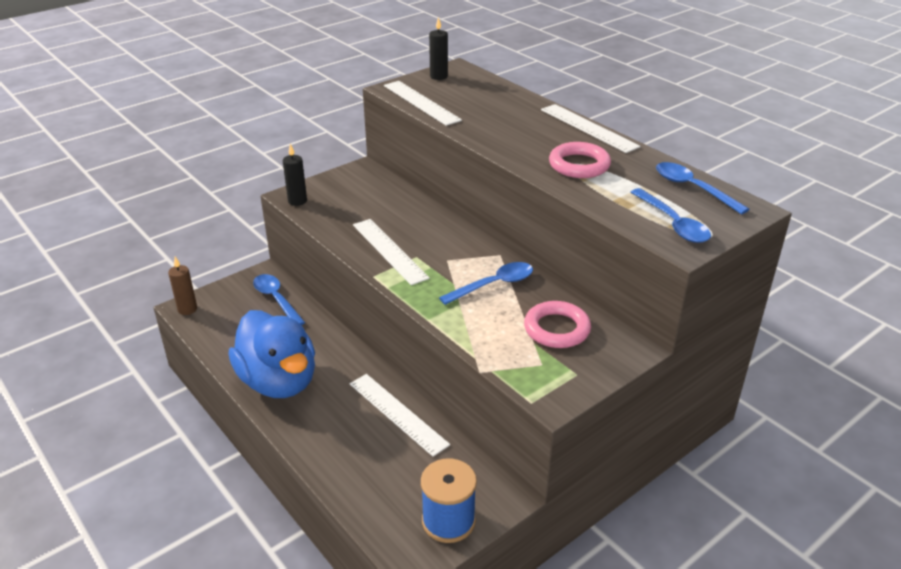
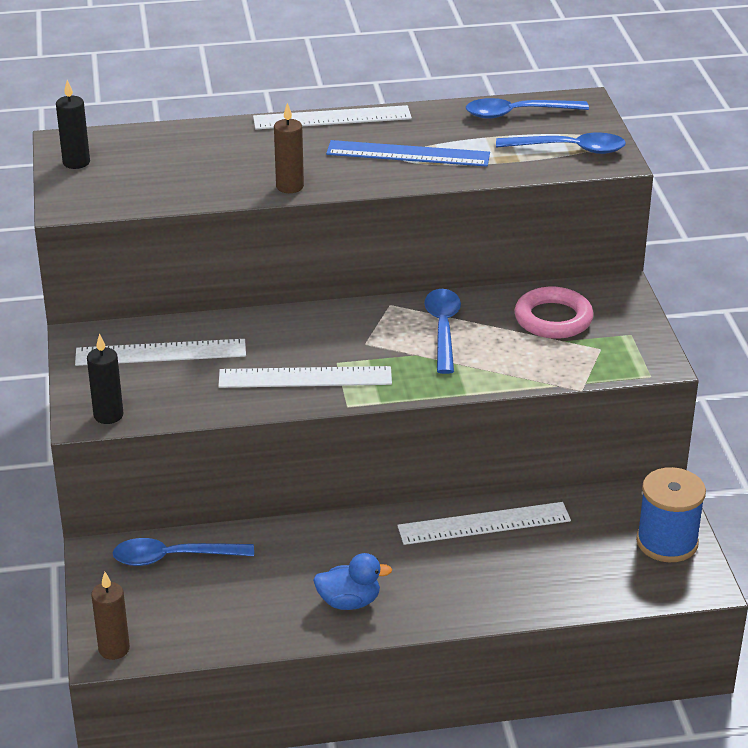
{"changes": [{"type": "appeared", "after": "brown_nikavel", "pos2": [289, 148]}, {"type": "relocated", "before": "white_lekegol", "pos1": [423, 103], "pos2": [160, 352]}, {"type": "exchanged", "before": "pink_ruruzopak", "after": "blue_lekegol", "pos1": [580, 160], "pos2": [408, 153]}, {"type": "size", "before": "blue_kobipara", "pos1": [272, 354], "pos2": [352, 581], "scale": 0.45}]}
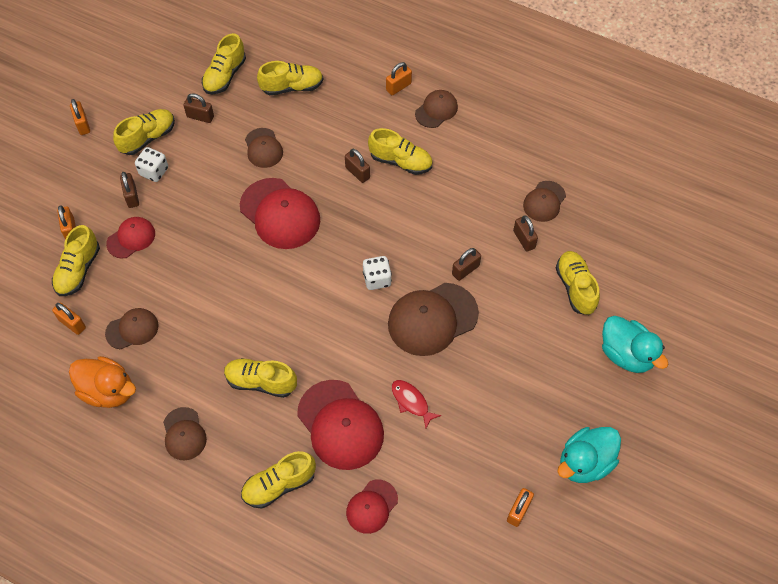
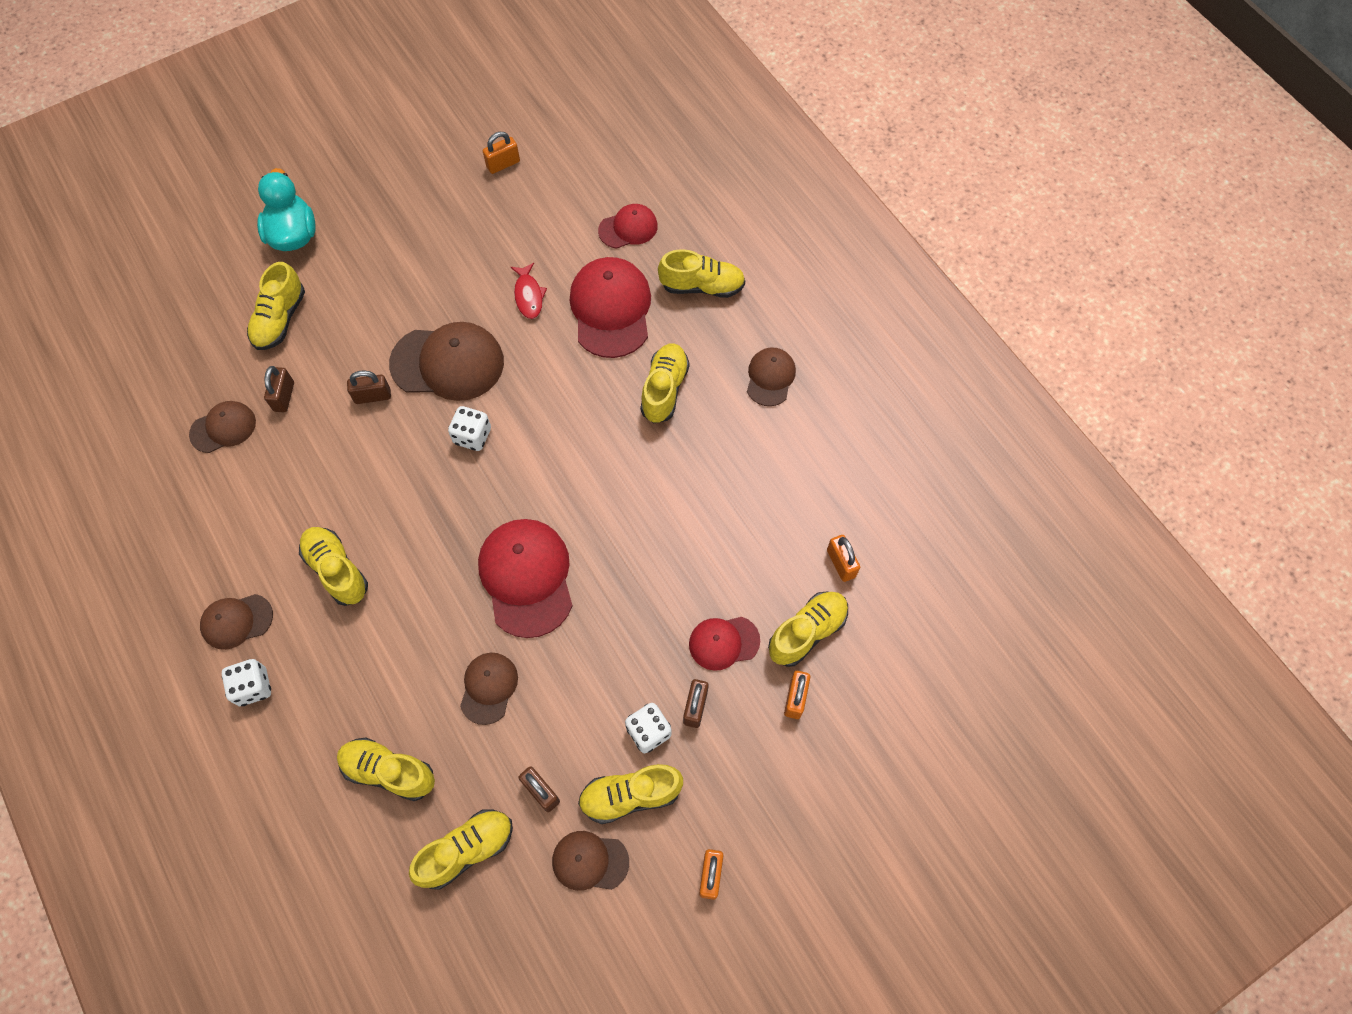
{"changes": [{"type": "missing", "before": "orange_kobipara", "pos1": [102, 382]}, {"type": "missing", "before": "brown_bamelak", "pos1": [357, 166]}, {"type": "missing", "before": "turquoise_kobipara", "pos1": [589, 455]}, {"type": "relocated", "before": "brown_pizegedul", "pos1": [132, 329], "pos2": [590, 861]}, {"type": "exchanged", "before": "orange_bamelak", "after": "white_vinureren", "pos1": [399, 78], "pos2": [246, 682]}, {"type": "spun", "before": "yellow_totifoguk", "pos1": [260, 378], "pos2": [665, 383], "turn": -120}]}
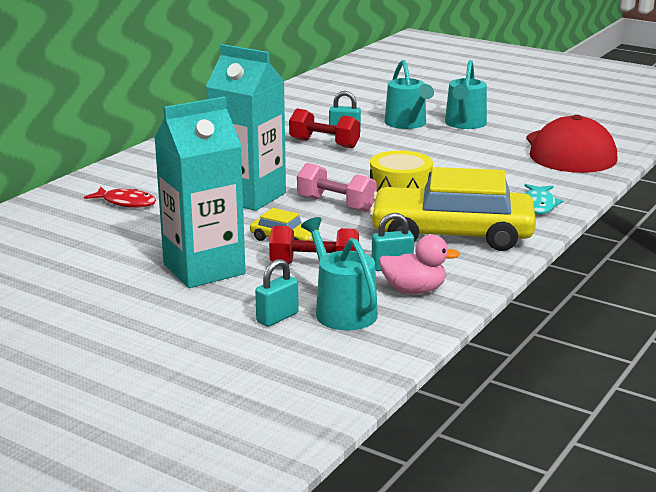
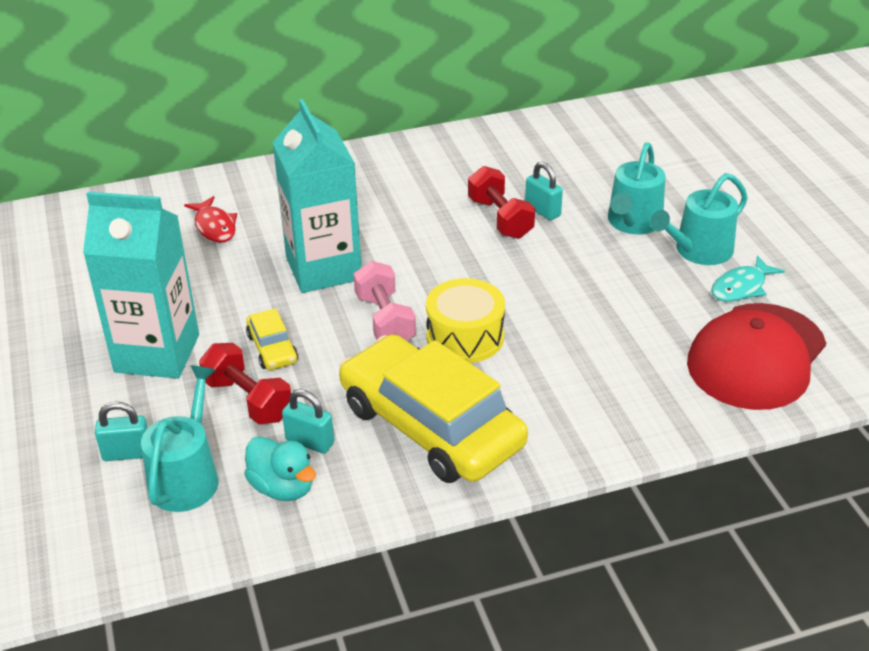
{"changes": [{"type": "relocated", "before": "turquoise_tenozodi", "pos1": [543, 199], "pos2": [748, 278]}, {"type": "colour", "before": "pink_kobipara", "after": "turquoise_kobipara", "pos1": [419, 264], "pos2": [280, 468]}]}
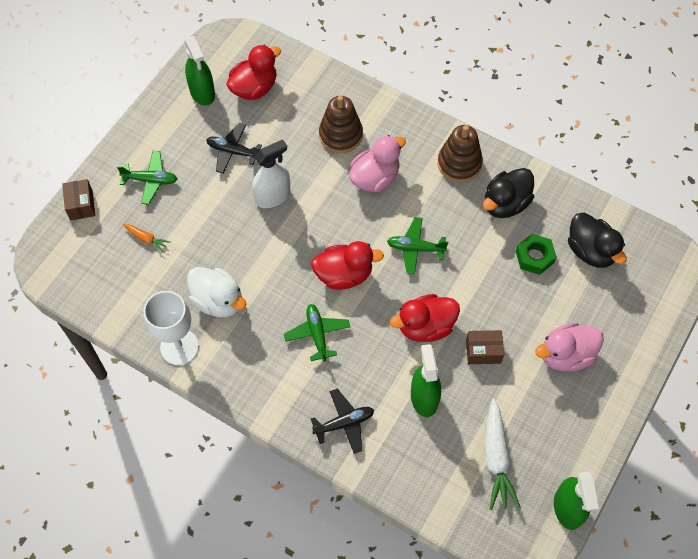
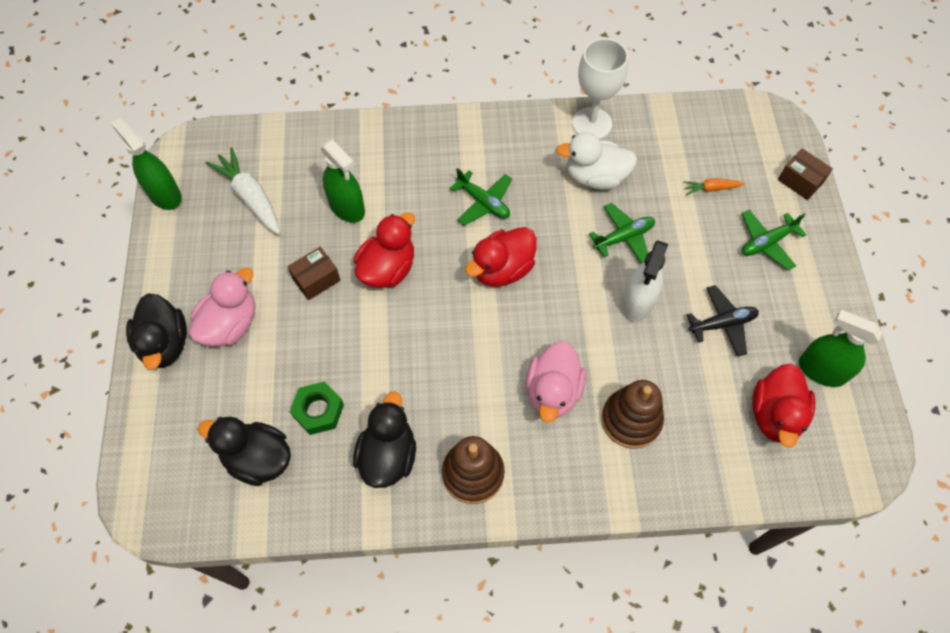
{"changes": [{"type": "missing", "before": "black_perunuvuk", "pos1": [342, 421]}, {"type": "appeared", "after": "black_kobipara", "pos2": [156, 331]}, {"type": "relocated", "before": "green_perunuvuk", "pos1": [417, 246], "pos2": [622, 233]}]}
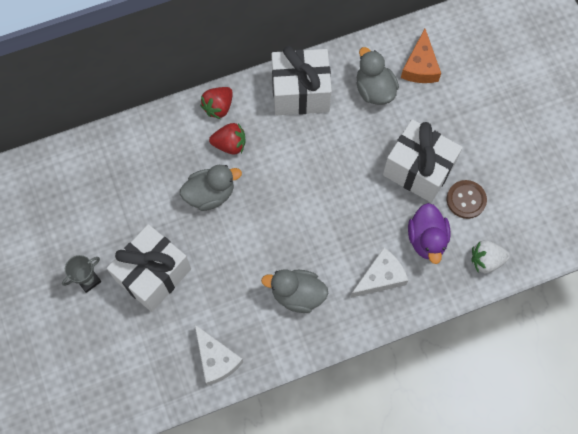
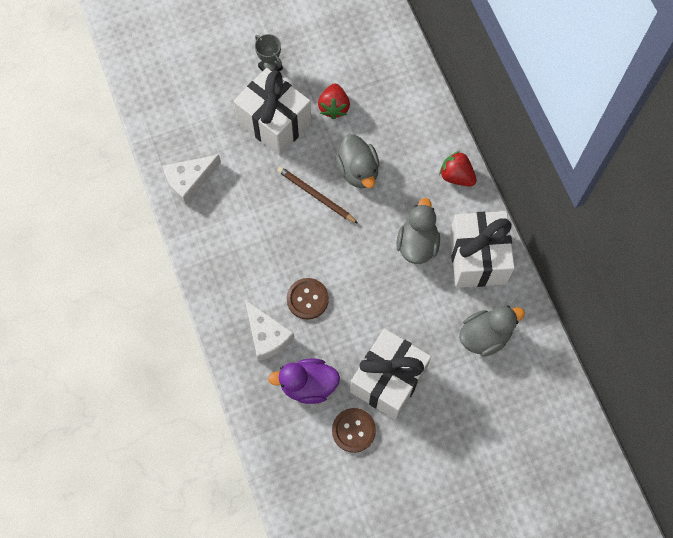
{"changes": [{"type": "missing", "before": "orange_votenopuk", "pos1": [421, 56]}, {"type": "missing", "before": "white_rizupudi", "pos1": [490, 256]}, {"type": "appeared", "after": "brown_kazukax", "pos2": [317, 195]}, {"type": "appeared", "after": "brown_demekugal", "pos2": [308, 299]}, {"type": "relocated", "before": "red_rizupudi", "pos1": [227, 138], "pos2": [334, 101]}, {"type": "relocated", "before": "grey_kobipara", "pos1": [294, 291], "pos2": [418, 231]}]}
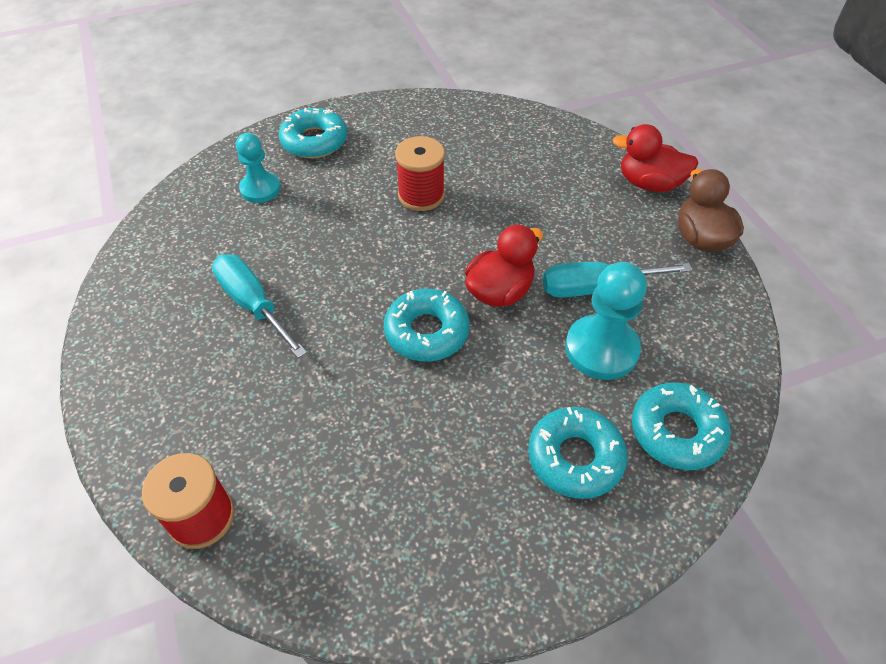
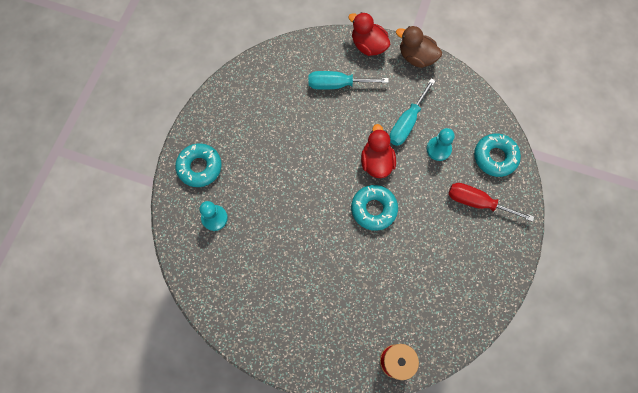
{"changes": [{"type": "missing", "before": "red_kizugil", "pos1": [420, 173]}, {"type": "relocated", "before": "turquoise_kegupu", "pos1": [259, 306], "pos2": [349, 80]}, {"type": "exchanged", "before": "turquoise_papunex", "after": "red_kegupu", "pos1": [577, 453], "pos2": [491, 202]}, {"type": "spun", "before": "red_kobipara", "pos1": [656, 158], "pos2": [369, 34], "turn": 75}, {"type": "size", "before": "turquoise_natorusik", "pos1": [606, 321], "pos2": [440, 144], "scale": 0.66}]}
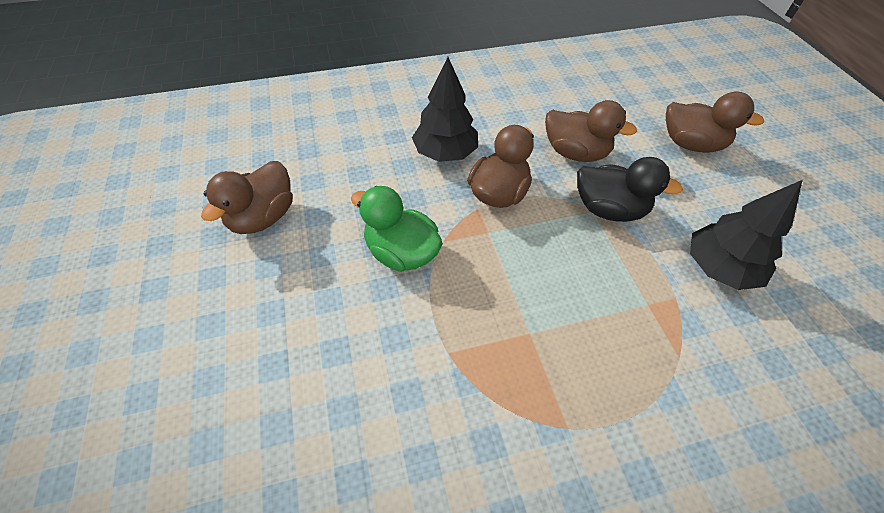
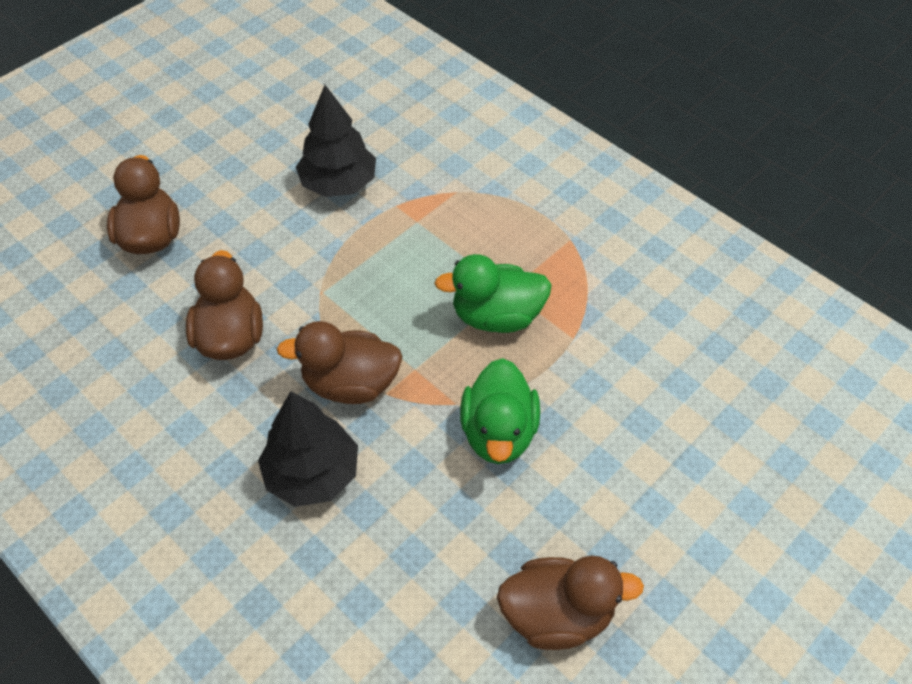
{"changes": [{"type": "missing", "before": "black_kobipara", "pos1": [630, 189]}, {"type": "appeared", "after": "green_kobipara", "pos2": [493, 293]}]}
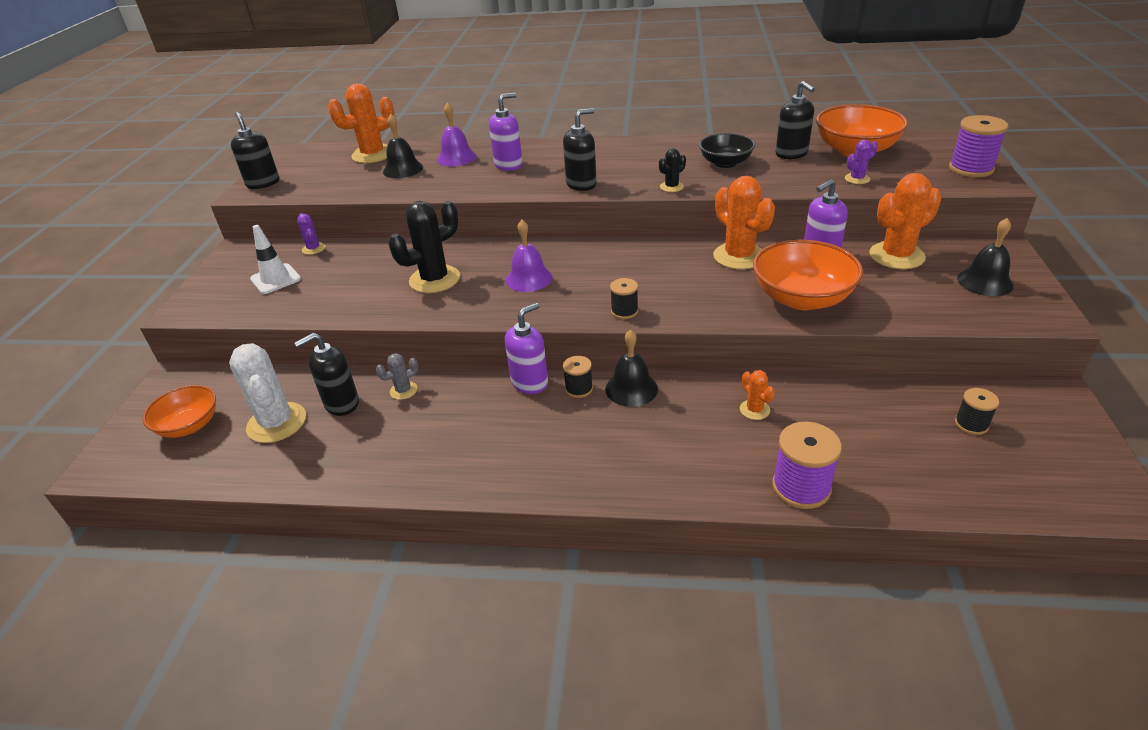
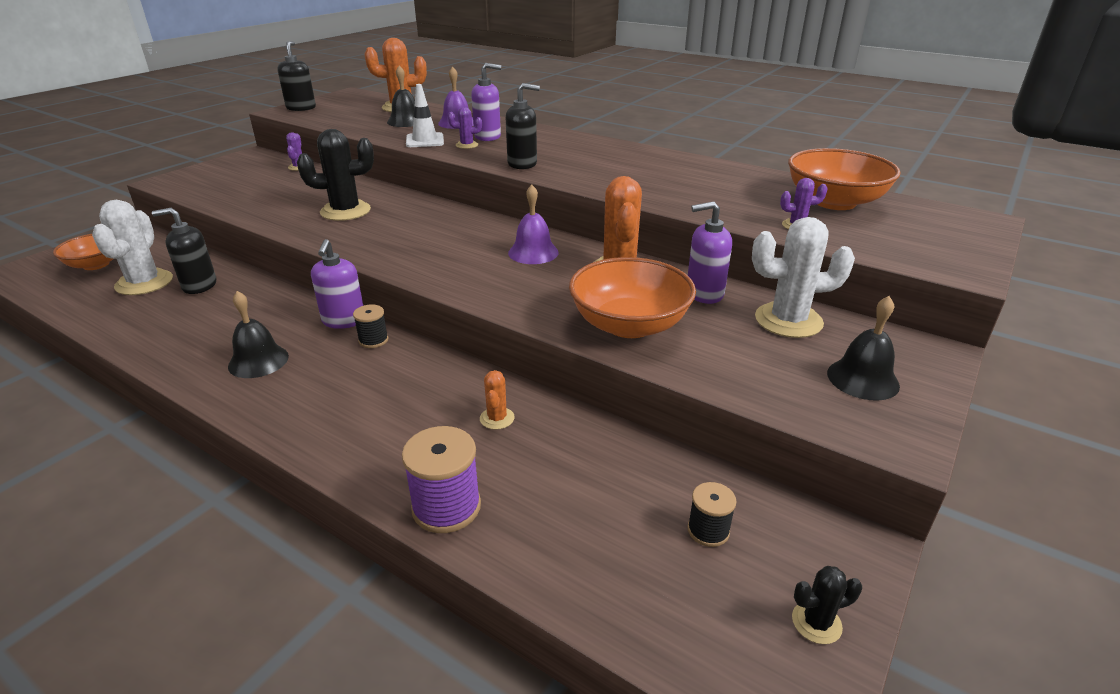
{"changes": [{"type": "missing", "before": "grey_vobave", "pos1": [397, 376]}, {"type": "missing", "before": "black_kizugil", "pos1": [624, 298]}, {"type": "missing", "before": "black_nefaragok", "pos1": [727, 150]}, {"type": "missing", "before": "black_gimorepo", "pos1": [795, 120]}, {"type": "missing", "before": "purple_kizugil", "pos1": [979, 146]}, {"type": "appeared", "after": "purple_vobave", "pos2": [465, 128]}, {"type": "relocated", "before": "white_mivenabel", "pos1": [275, 259], "pos2": [425, 115]}, {"type": "relocated", "before": "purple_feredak", "pos1": [529, 256], "pos2": [533, 224]}, {"type": "relocated", "before": "black_feredak", "pos1": [631, 368], "pos2": [258, 334]}, {"type": "relocated", "before": "black_vobave", "pos1": [672, 170], "pos2": [827, 605]}, {"type": "colour", "before": "orange_vobave", "after": "white_vobave", "pos1": [905, 221], "pos2": [803, 277]}, {"type": "spun", "before": "purple_gimorepo", "pos1": [526, 348], "pos2": [337, 284], "turn": 105}]}
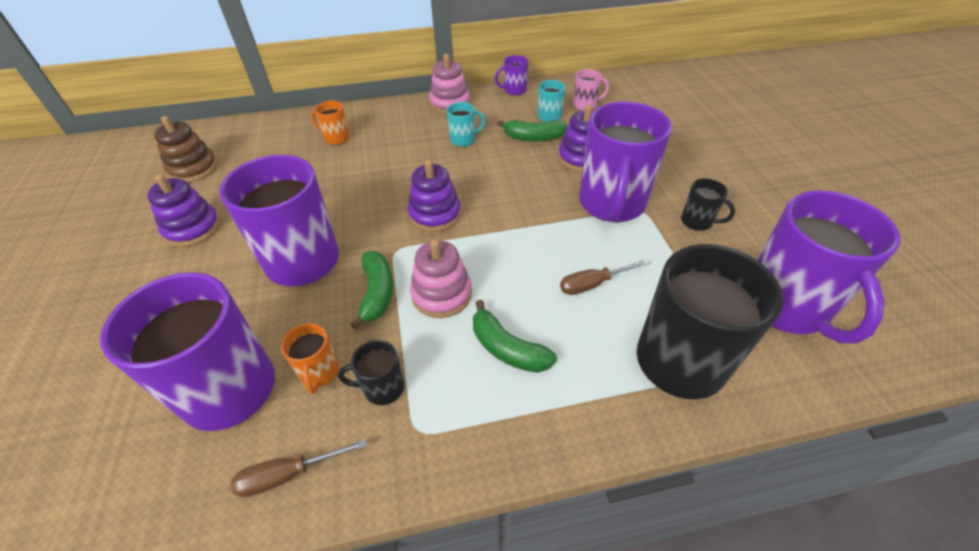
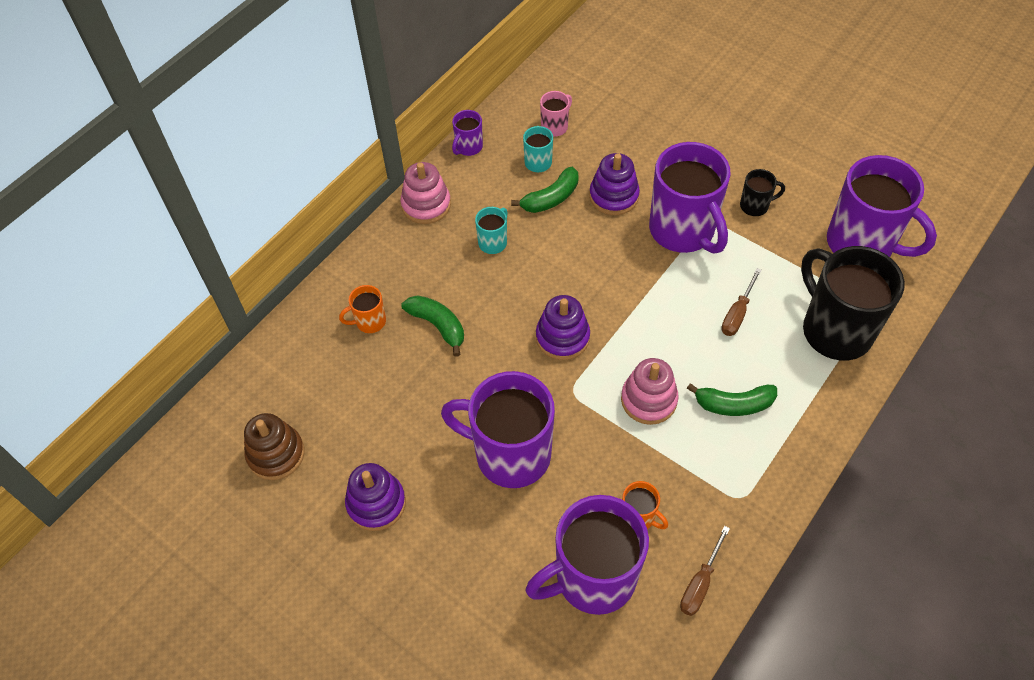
{"changes": [{"type": "missing", "before": "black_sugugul", "pos1": [371, 372]}, {"type": "relocated", "before": "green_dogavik", "pos1": [371, 290], "pos2": [433, 326]}]}
